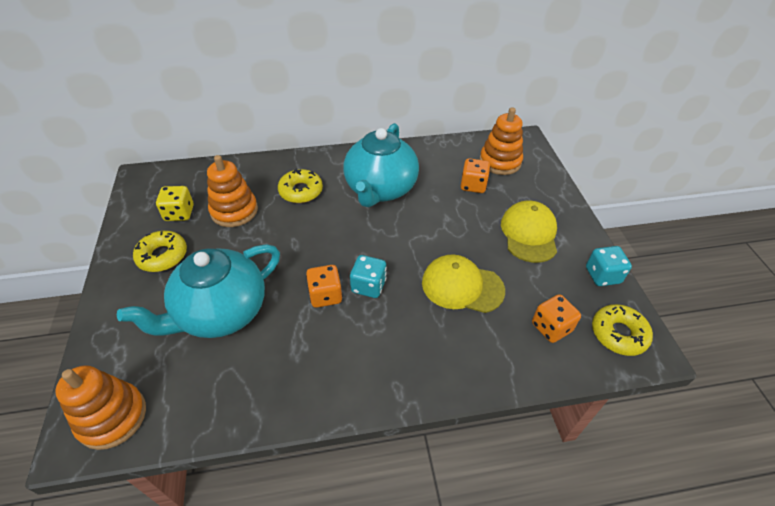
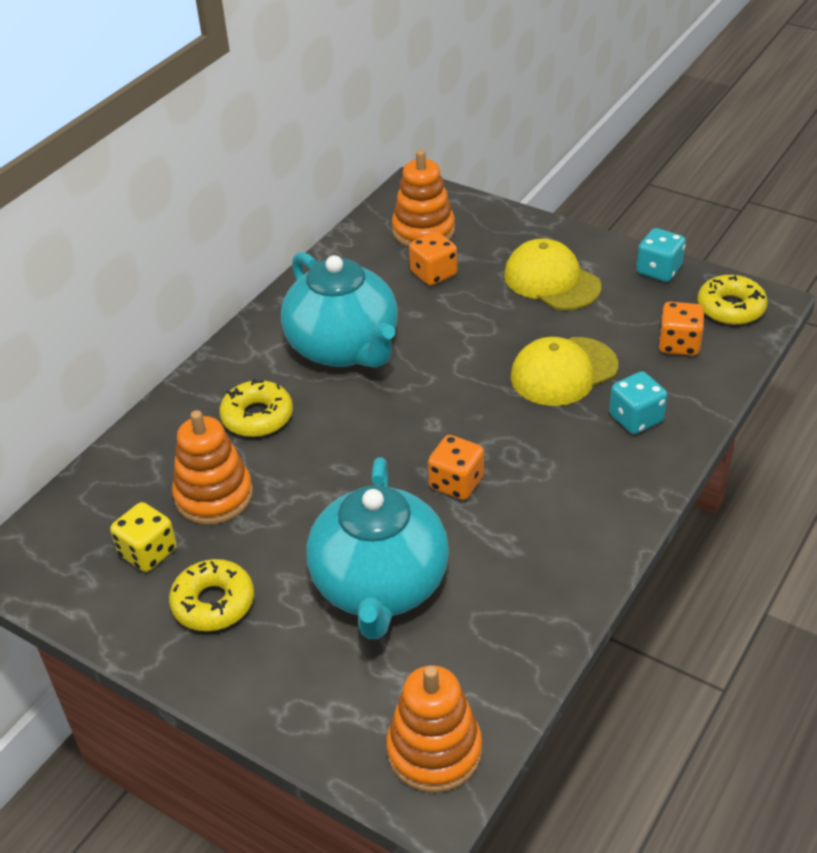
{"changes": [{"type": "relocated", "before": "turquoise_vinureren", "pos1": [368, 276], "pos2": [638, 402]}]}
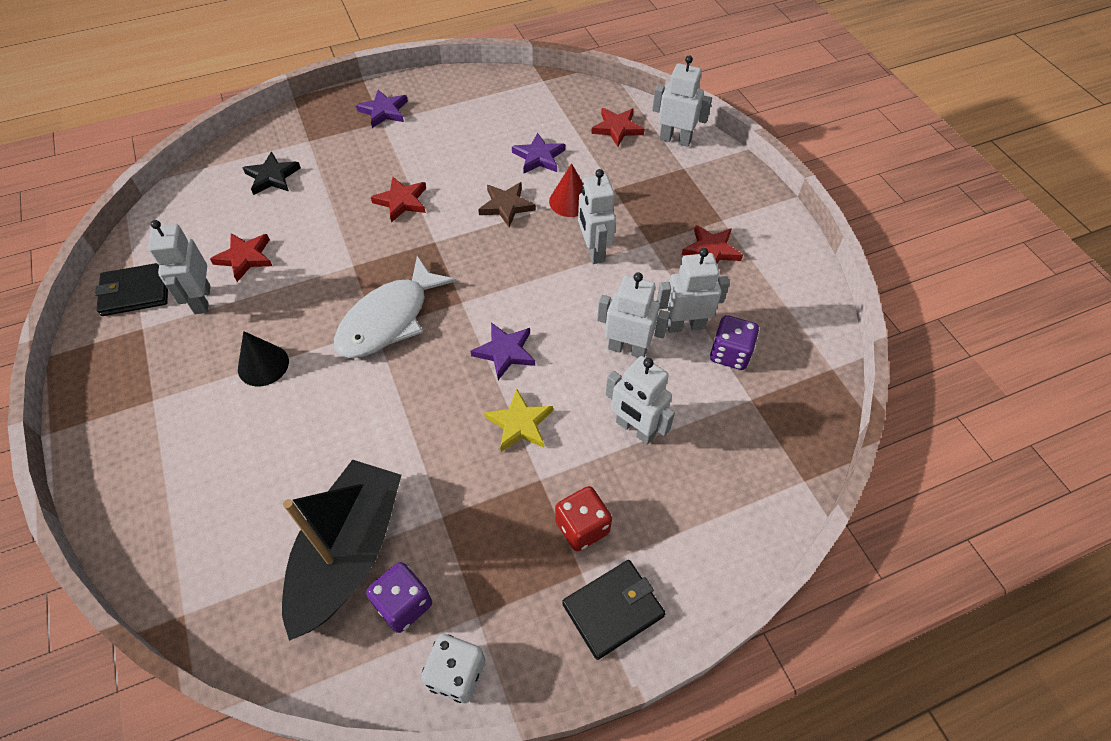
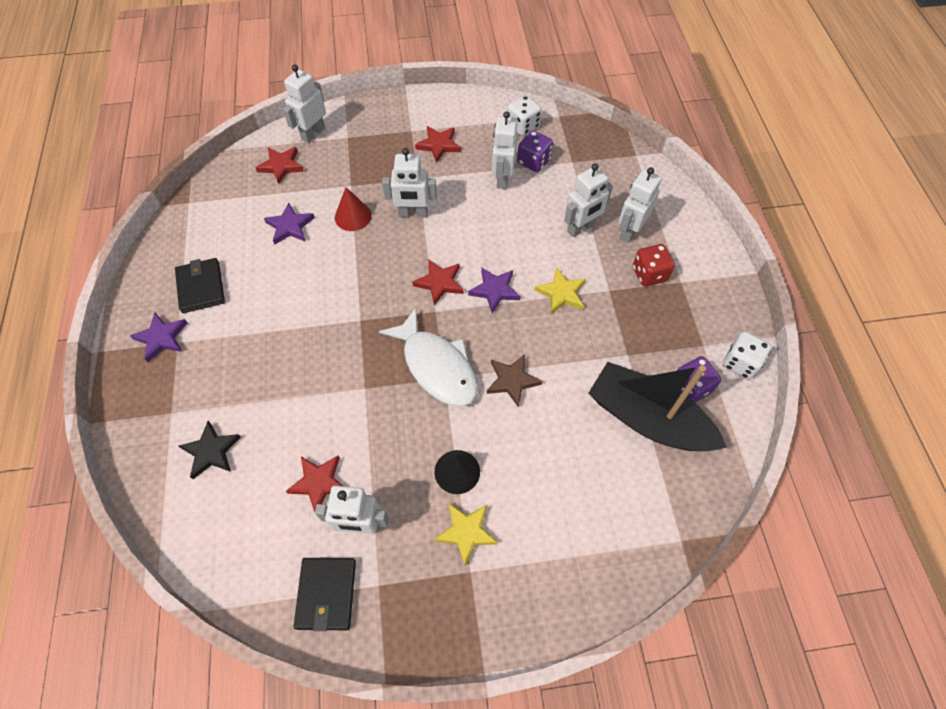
{"changes": [{"type": "appeared", "after": "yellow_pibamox", "pos2": [466, 534]}, {"type": "appeared", "after": "white_vinureren", "pos2": [524, 115]}, {"type": "relocated", "before": "red_pibamox", "pos1": [398, 200], "pos2": [438, 282]}, {"type": "relocated", "before": "brown_pibamox", "pos1": [507, 204], "pos2": [514, 381]}, {"type": "relocated", "before": "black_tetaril", "pos1": [614, 610], "pos2": [200, 285]}, {"type": "relocated", "before": "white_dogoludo", "pos1": [633, 315], "pos2": [640, 205]}]}
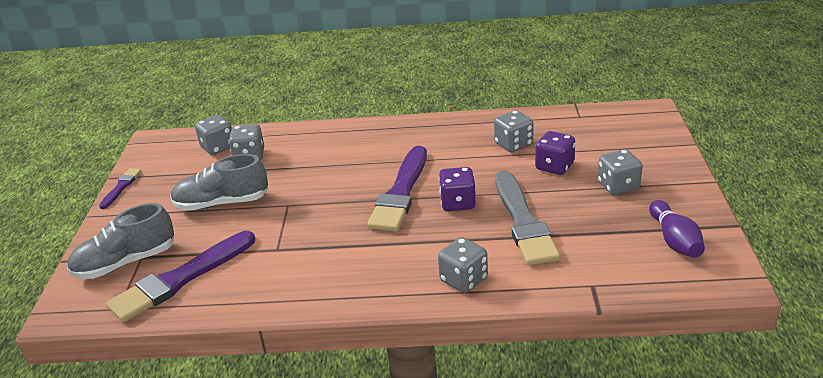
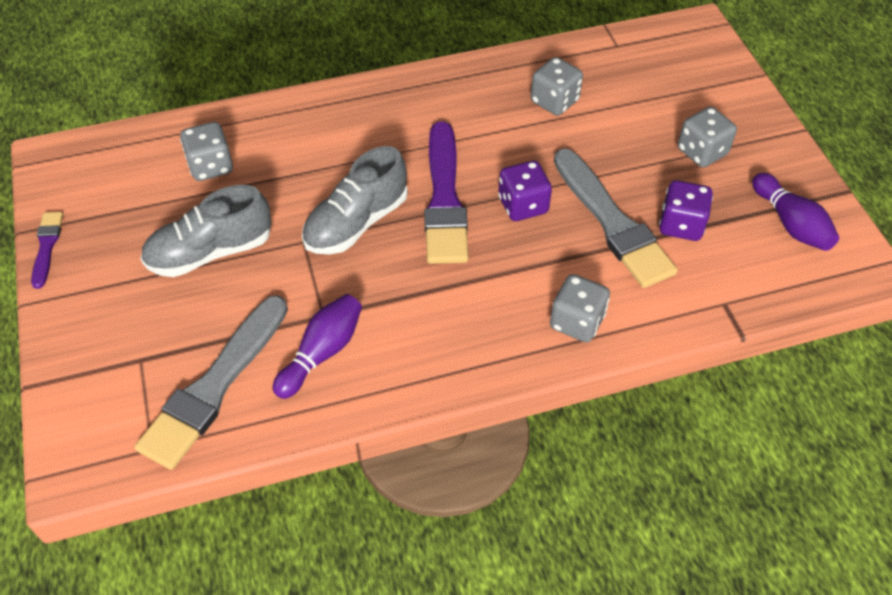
{"changes": [{"type": "missing", "before": "grey_vinureren", "pos1": [213, 135]}, {"type": "appeared", "after": "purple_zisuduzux", "pos2": [317, 346]}, {"type": "relocated", "before": "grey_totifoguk", "pos1": [121, 241], "pos2": [355, 200]}, {"type": "relocated", "before": "purple_vinureren", "pos1": [555, 153], "pos2": [686, 210]}, {"type": "colour", "before": "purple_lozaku", "after": "grey_lozaku", "pos1": [180, 277], "pos2": [211, 382]}]}
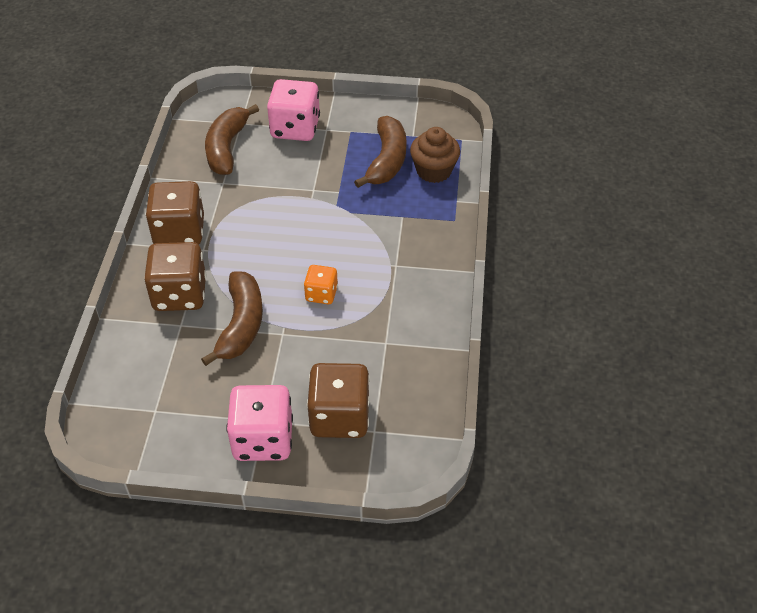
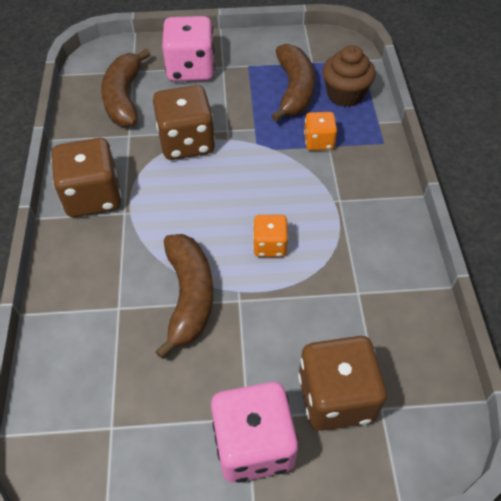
{"changes": [{"type": "appeared", "after": "orange_vinureren", "pos2": [320, 131]}, {"type": "relocated", "before": "brown_vinureren", "pos1": [175, 276], "pos2": [184, 122]}]}
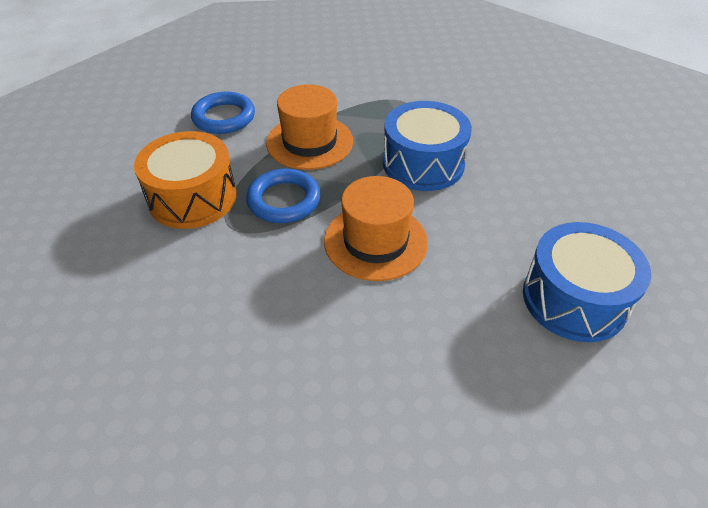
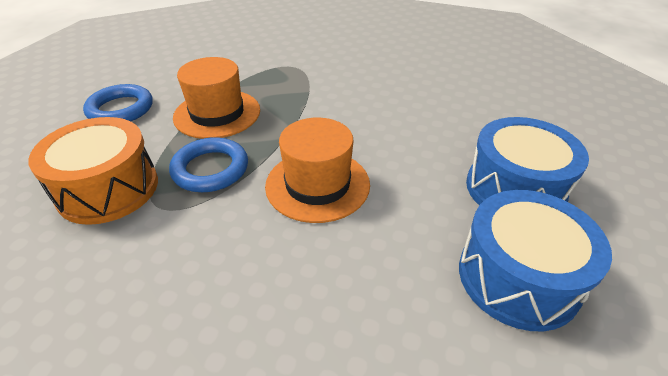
{"changes": [{"type": "relocated", "before": "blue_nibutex", "pos1": [427, 146], "pos2": [535, 260]}]}
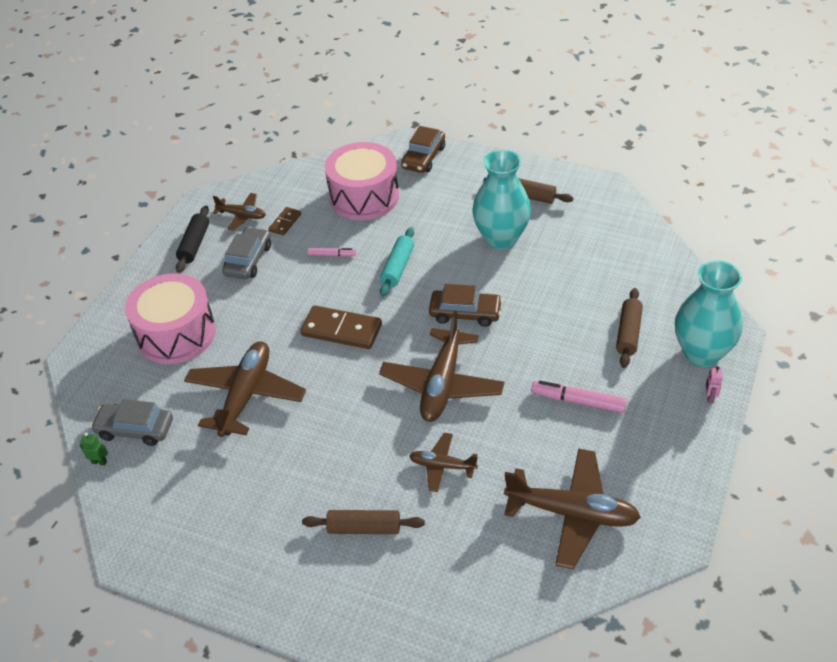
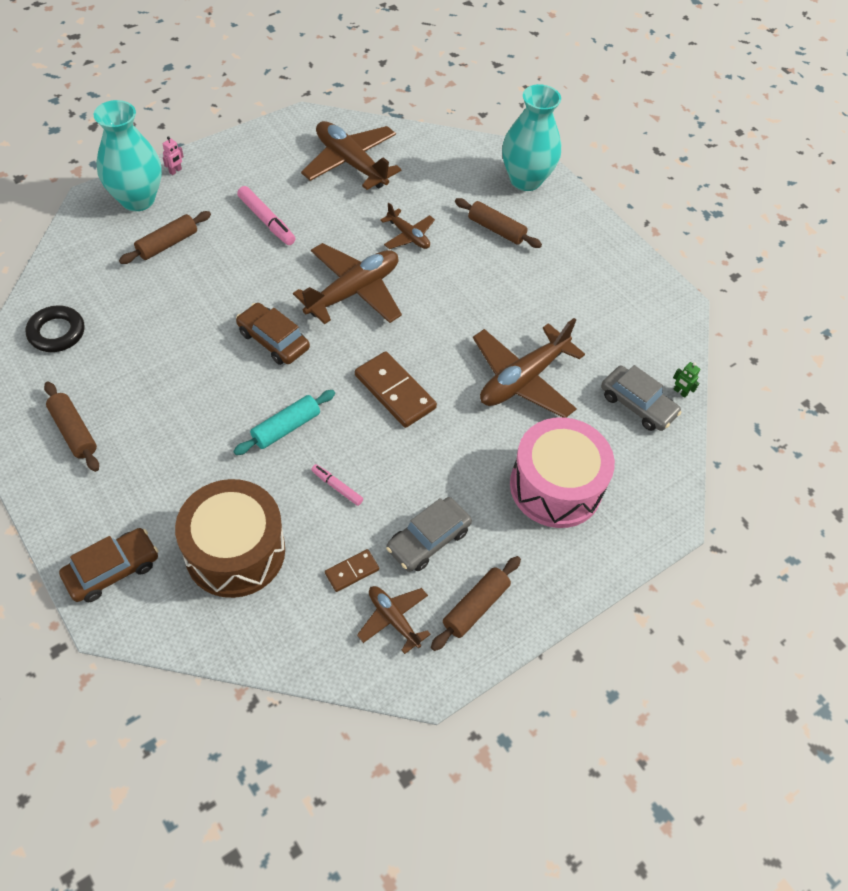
{"changes": [{"type": "appeared", "after": "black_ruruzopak", "pos2": [55, 328]}, {"type": "relocated", "before": "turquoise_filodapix", "pos1": [501, 200], "pos2": [531, 137]}, {"type": "colour", "before": "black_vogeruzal", "after": "brown_vogeruzal", "pos1": [192, 239], "pos2": [476, 603]}, {"type": "colour", "before": "pink_nibutex", "after": "brown_nibutex", "pos1": [362, 181], "pos2": [230, 538]}]}
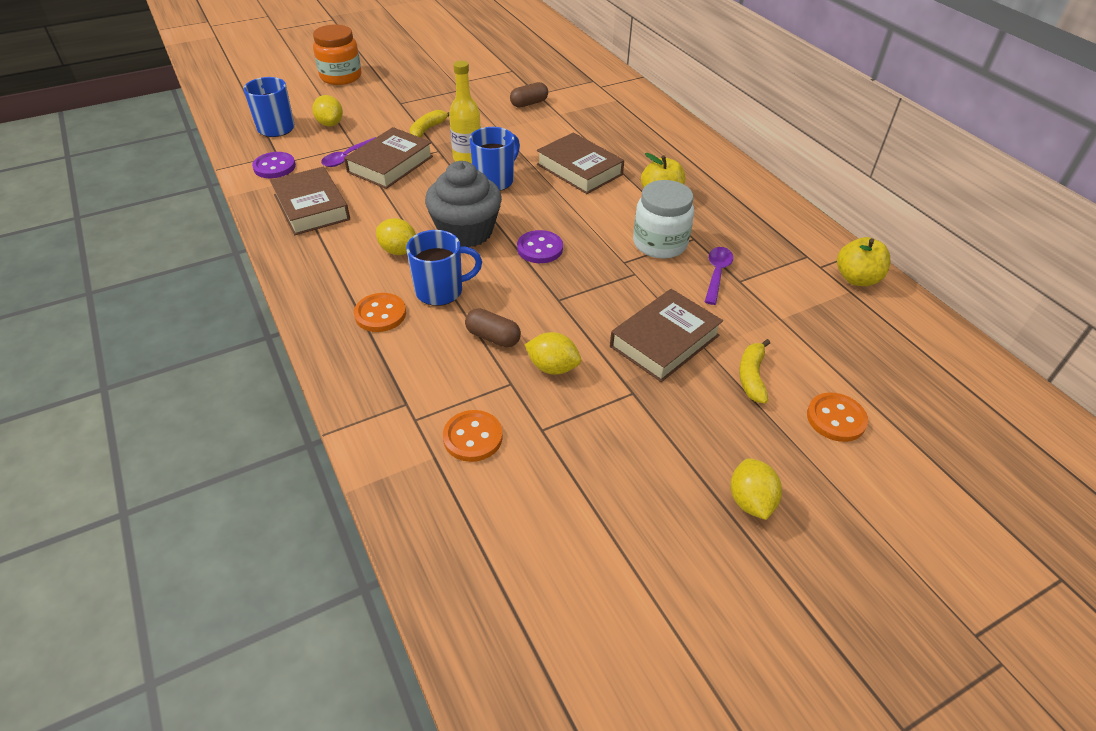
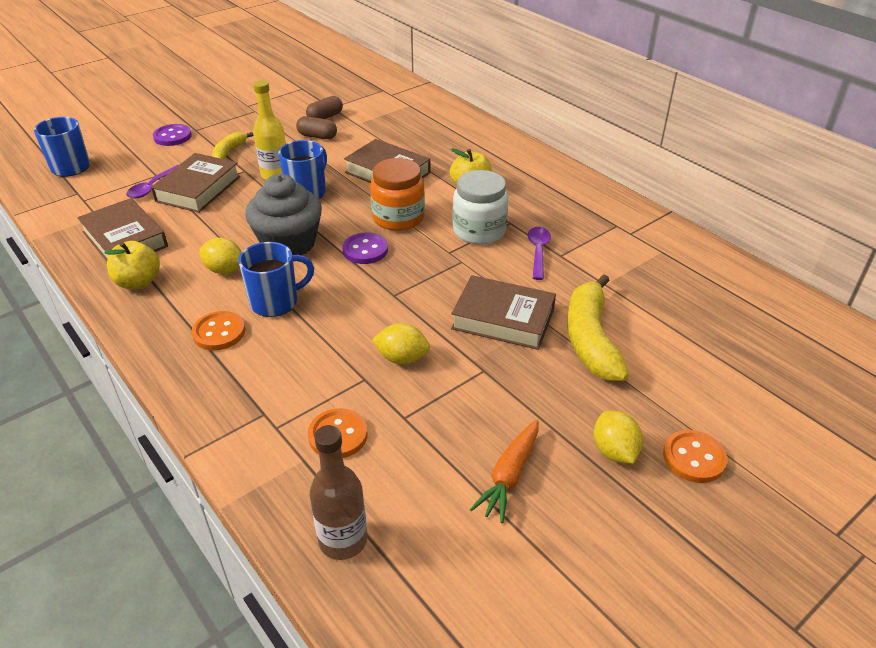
{"changes": [{"type": "missing", "before": "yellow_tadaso", "pos1": [327, 110]}, {"type": "appeared", "after": "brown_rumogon", "pos2": [338, 492]}, {"type": "appeared", "after": "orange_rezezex", "pos2": [504, 471]}, {"type": "relocated", "before": "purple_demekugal", "pos1": [274, 165], "pos2": [172, 135]}, {"type": "relocated", "before": "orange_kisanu", "pos1": [337, 55], "pos2": [397, 194]}, {"type": "relocated", "before": "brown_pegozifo", "pos1": [493, 327], "pos2": [316, 127]}, {"type": "relocated", "before": "orange_demekugal", "pos1": [837, 417], "pos2": [695, 456]}, {"type": "relocated", "before": "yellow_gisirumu", "pos1": [863, 261], "pos2": [132, 265]}, {"type": "spun", "before": "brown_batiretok", "pos1": [666, 335], "pos2": [503, 312], "turn": 75}, {"type": "size", "before": "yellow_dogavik", "pos1": [754, 371], "pos2": [598, 327], "scale": 1.83}]}
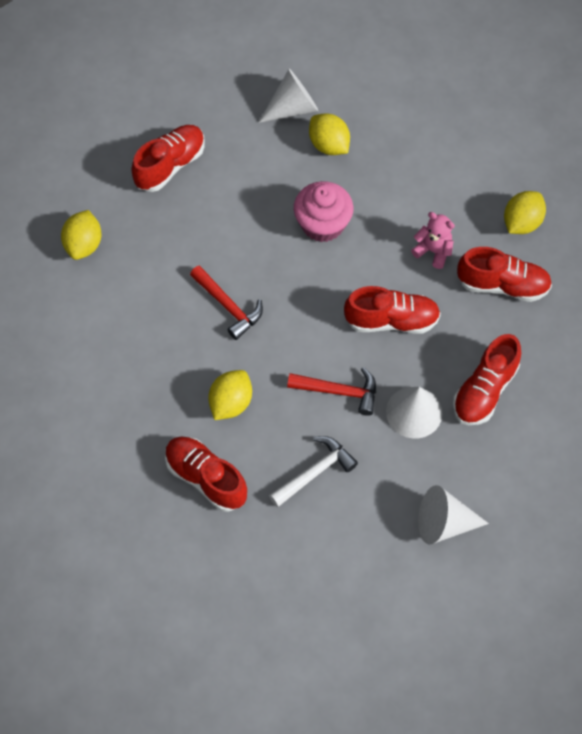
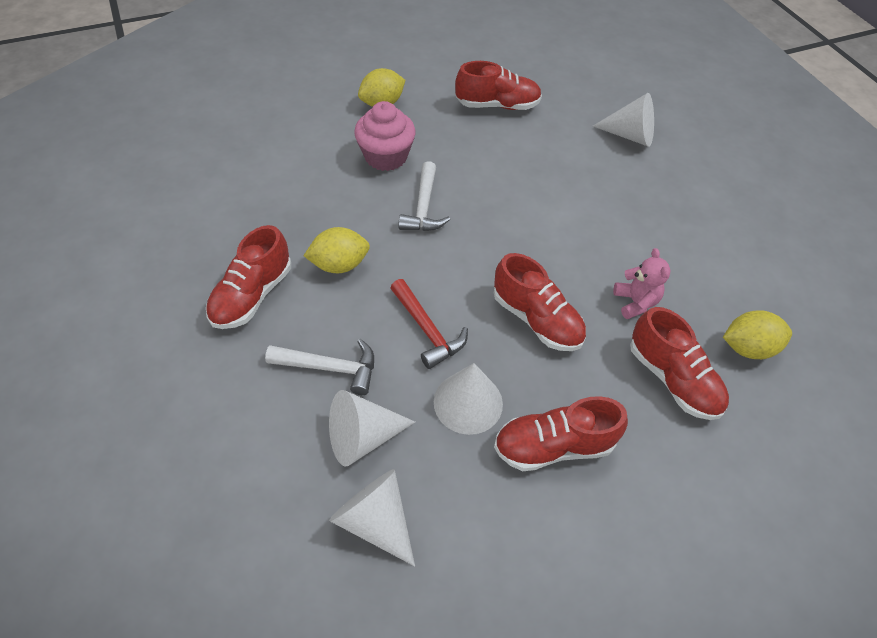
{"changes": [{"type": "missing", "before": "yellow_tadaso", "pos1": [329, 134]}, {"type": "appeared", "after": "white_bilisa", "pos2": [372, 428]}, {"type": "relocated", "before": "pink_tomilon", "pos1": [324, 211], "pos2": [384, 136]}, {"type": "colour", "before": "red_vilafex", "after": "white_vilafex", "pos1": [226, 302], "pos2": [424, 196]}, {"type": "spun", "before": "red_totifoguk", "pos1": [206, 474], "pos2": [248, 277], "turn": -150}]}
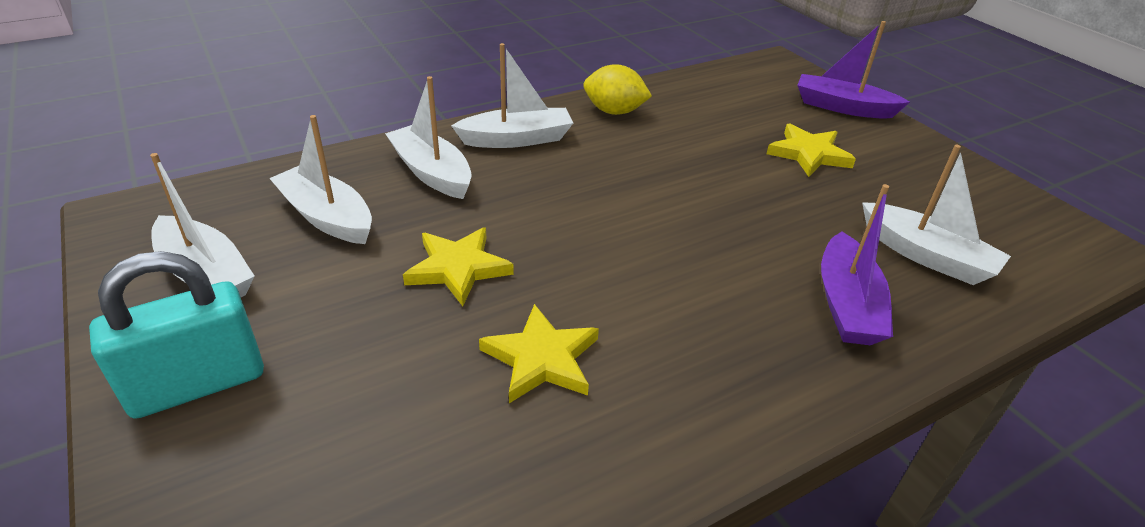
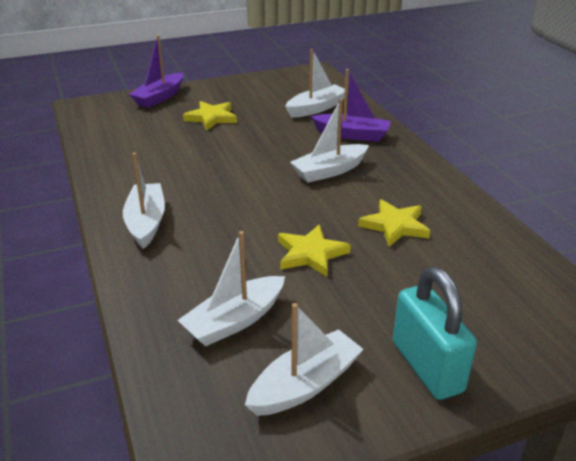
{"changes": [{"type": "missing", "before": "yellow_tadaso", "pos1": [617, 89]}, {"type": "relocated", "before": "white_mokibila", "pos1": [428, 137], "pos2": [329, 141]}]}
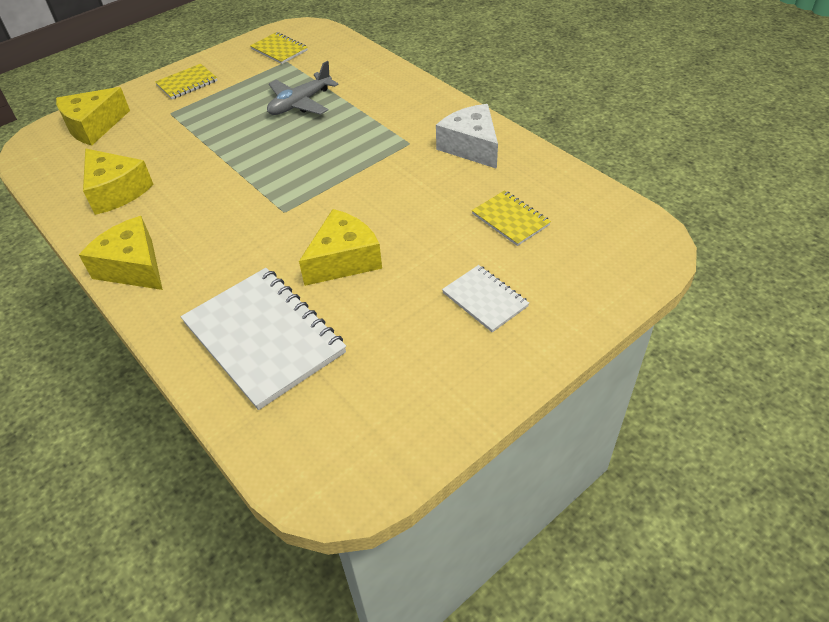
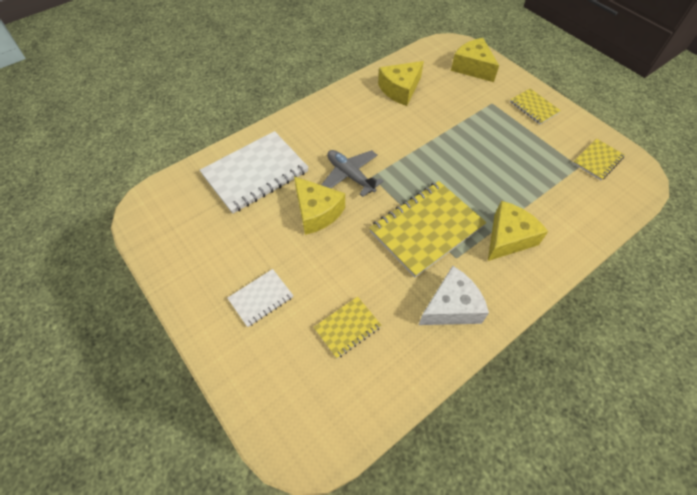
{"changes": [{"type": "appeared", "after": "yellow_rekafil", "pos2": [428, 229]}, {"type": "relocated", "before": "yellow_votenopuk", "pos1": [121, 253], "pos2": [518, 231]}, {"type": "relocated", "before": "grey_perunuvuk", "pos1": [303, 88], "pos2": [352, 173]}]}
